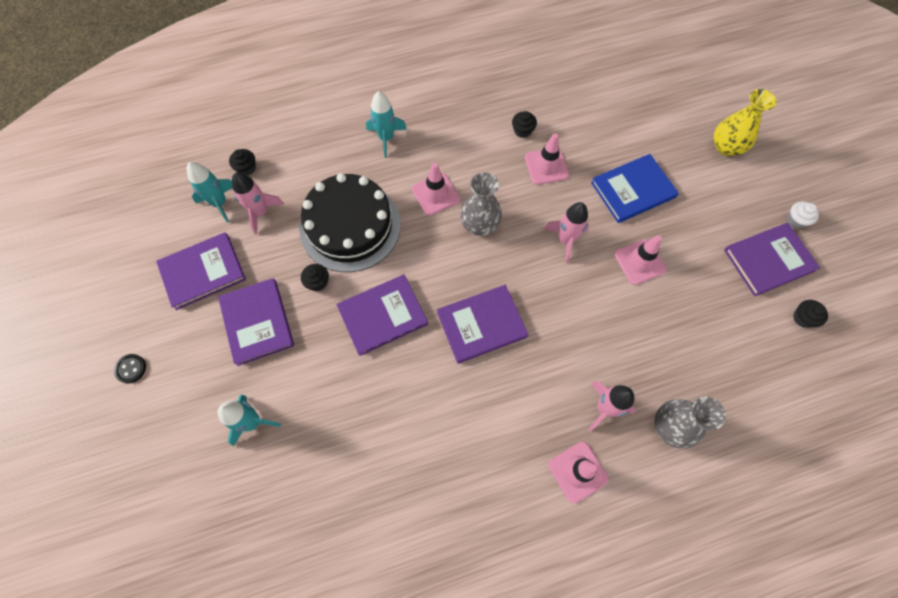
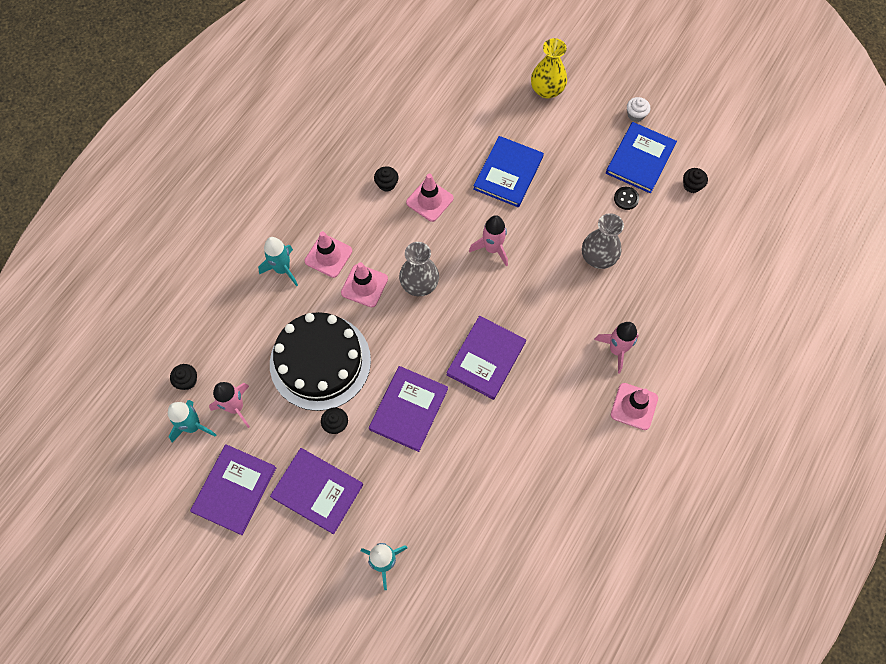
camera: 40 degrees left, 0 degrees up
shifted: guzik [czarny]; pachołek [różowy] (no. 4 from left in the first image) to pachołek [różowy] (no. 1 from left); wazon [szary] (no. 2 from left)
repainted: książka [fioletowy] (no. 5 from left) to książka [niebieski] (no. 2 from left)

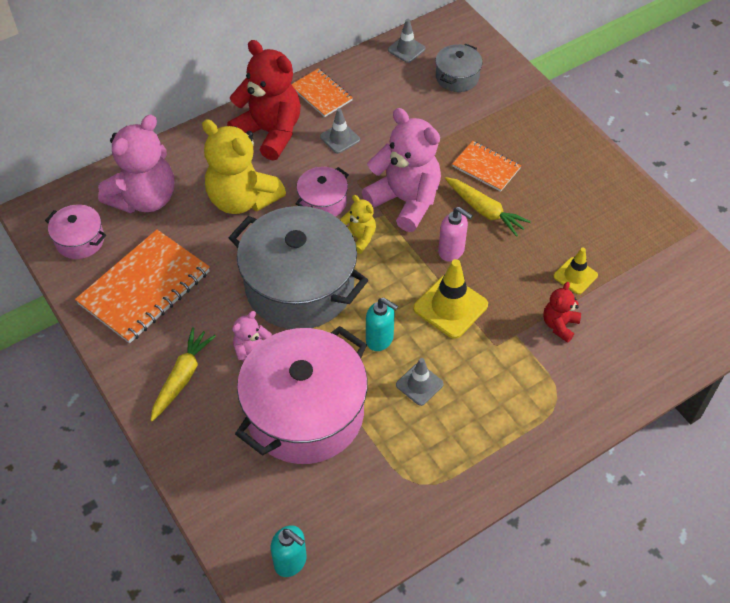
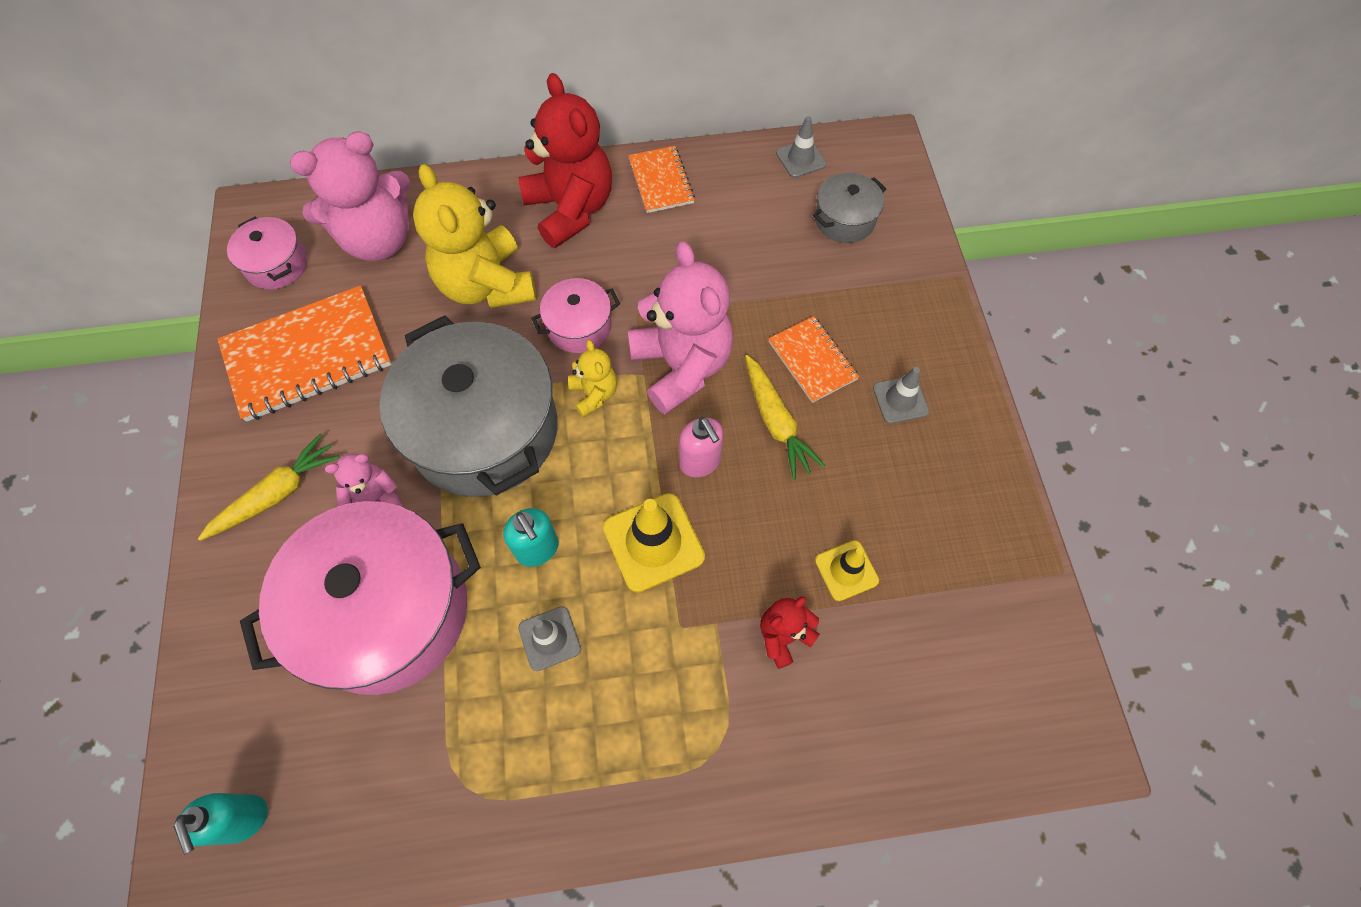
camera: 25 degrees right, 10 degrees up
shifted: pachołek [szary] (no. 1 from left in the first image) to pachołek [szary] (no. 3 from left)

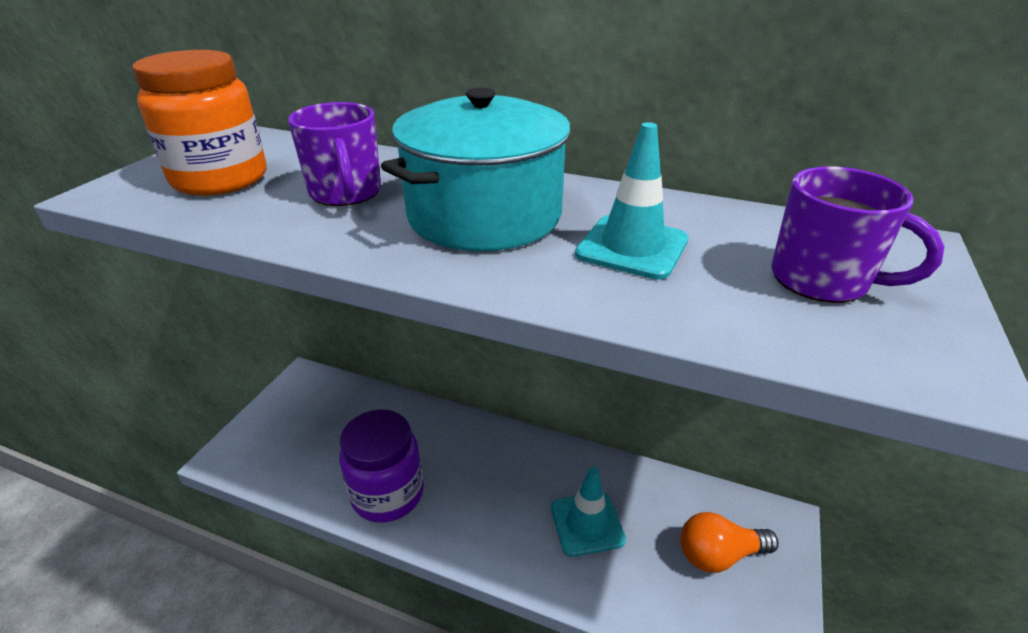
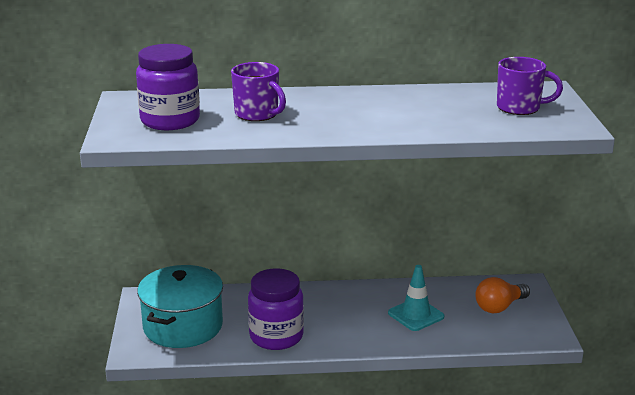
camera: 25 degrees left, 10 degrees down
gone: pachołek [turkusowy] (no. 2 from left)
shifted: garnek [turkusowy]
repainted: słoik [pomarańczowy] to słoik [fioletowy] (no. 1 from left)

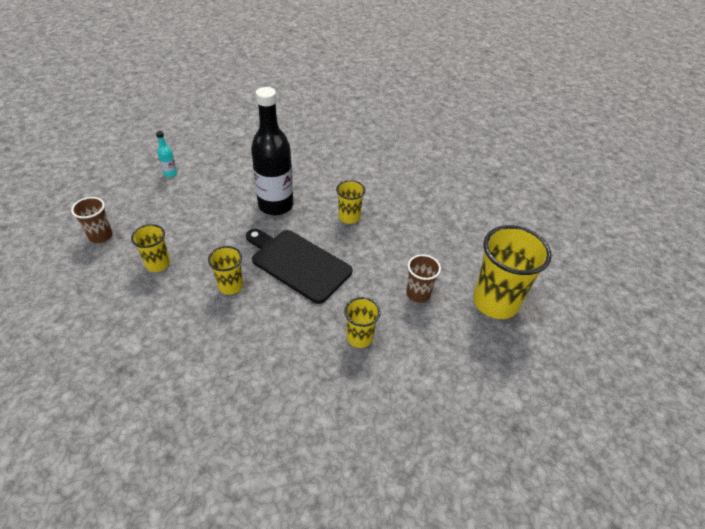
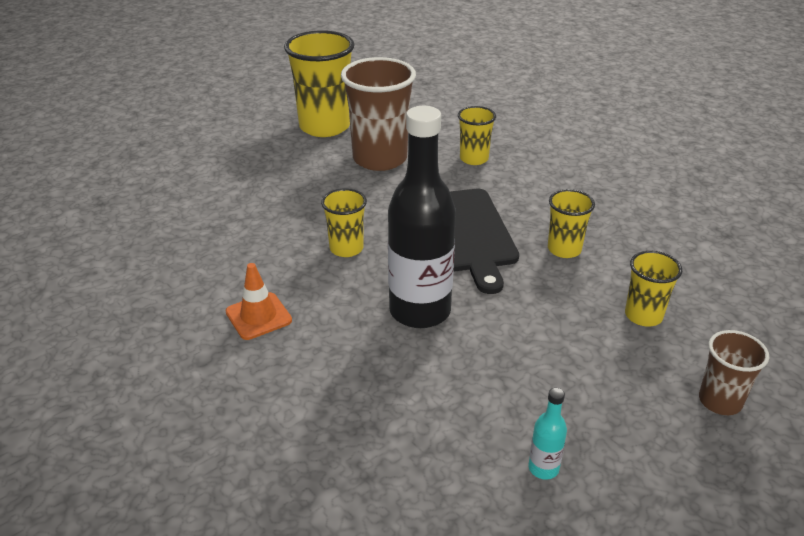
camera: 135 degrees left, 10 degrees down
new: pachołek [pomarańczowy]
scaled: szklanka [brązowy] (no. 2 from left in the first image) x1.89

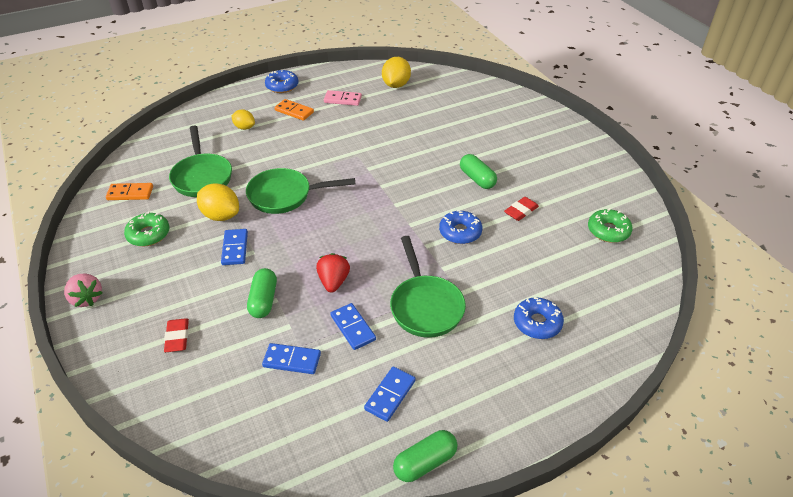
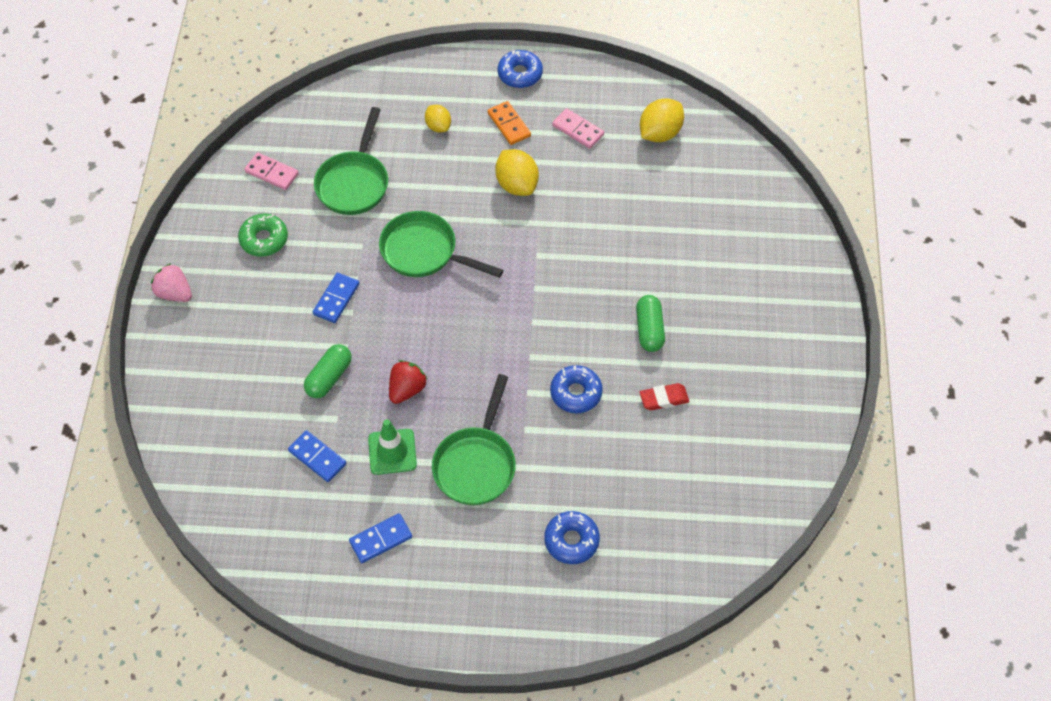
camera: 30 degrees right, 15 degrees up
gone: gumka do mazania [czerwony] (no. 1 from left); kapsułka [zielony] (no. 2 from left); donut [zielony] (no. 2 from left)
shifted: cytryna [żółty] (no. 1 from left in the first image) to cytryna [żółty] (no. 2 from left)
swapped: kostka domina [niebieski] (no. 3 from left) to pachołek [zielony]
repainted: kostka domina [pomarańczowy] (no. 1 from left) to kostka domina [różowy] (no. 1 from left)
rotated: truskawka [różowy] 135 degrees clockwise

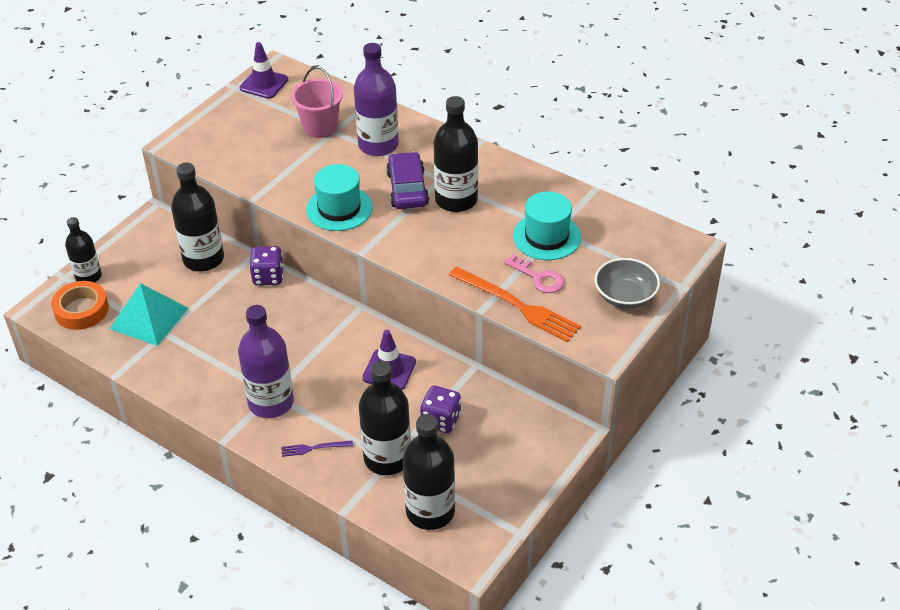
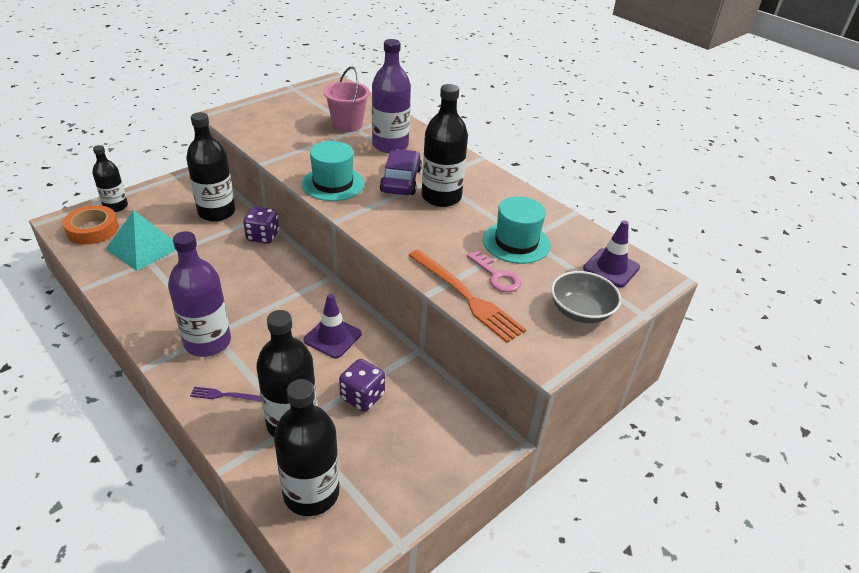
camera: 10 degrees right, 5 degrees down
shifted: pachołek [fioletowy] (no. 1 from left in the first image) to pachołek [fioletowy] (no. 2 from left)

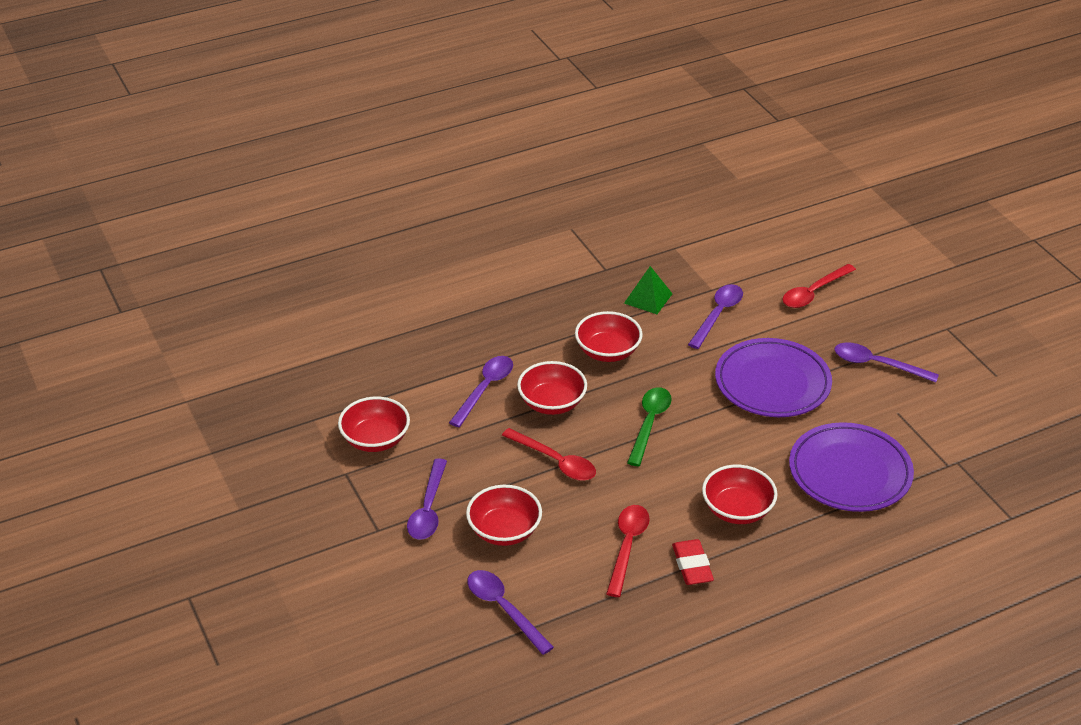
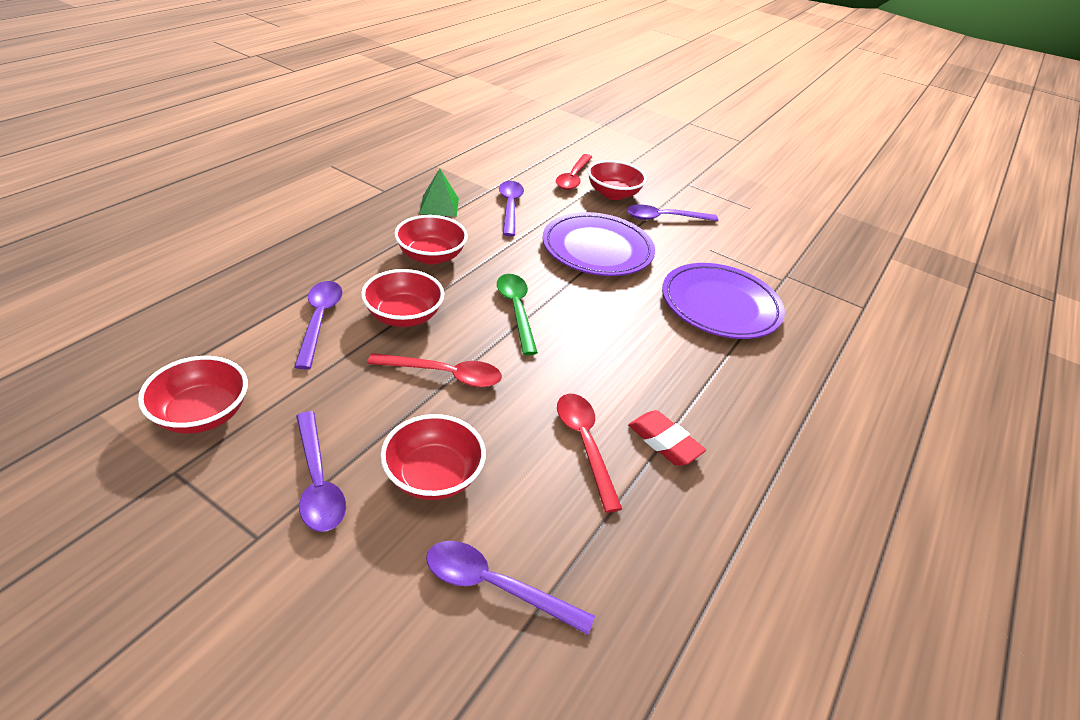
camera: 35 degrees left, 0 degrees up
shifted: miska [czerwony] (no. 5 from left)

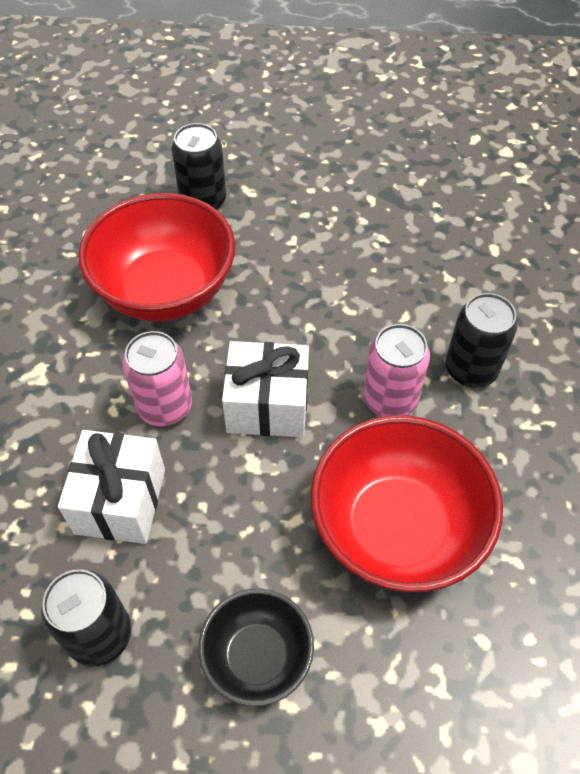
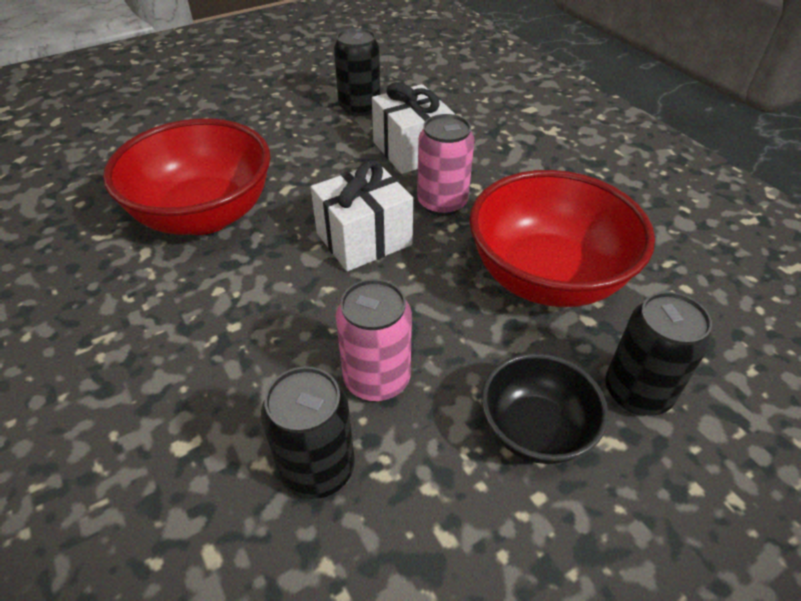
camera: 145 degrees right, 10 degrees down
shifted: miska [czarny]; puszka [różowy] (no. 2 from left in the first image) to puszka [różowy] (no. 1 from left); puszka [czarny] (no. 3 from left in the first image) to puszka [czarny] (no. 1 from left)

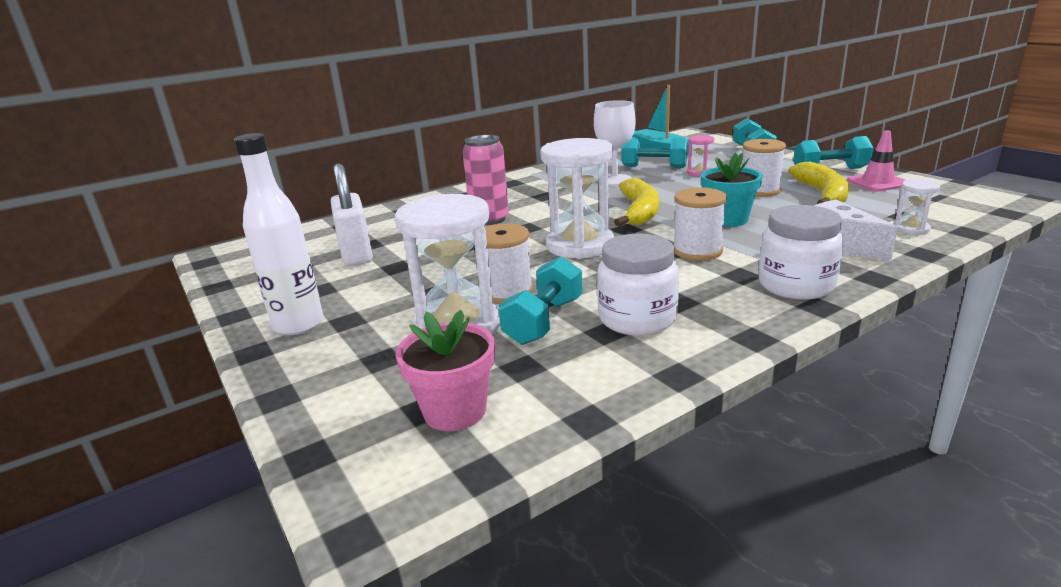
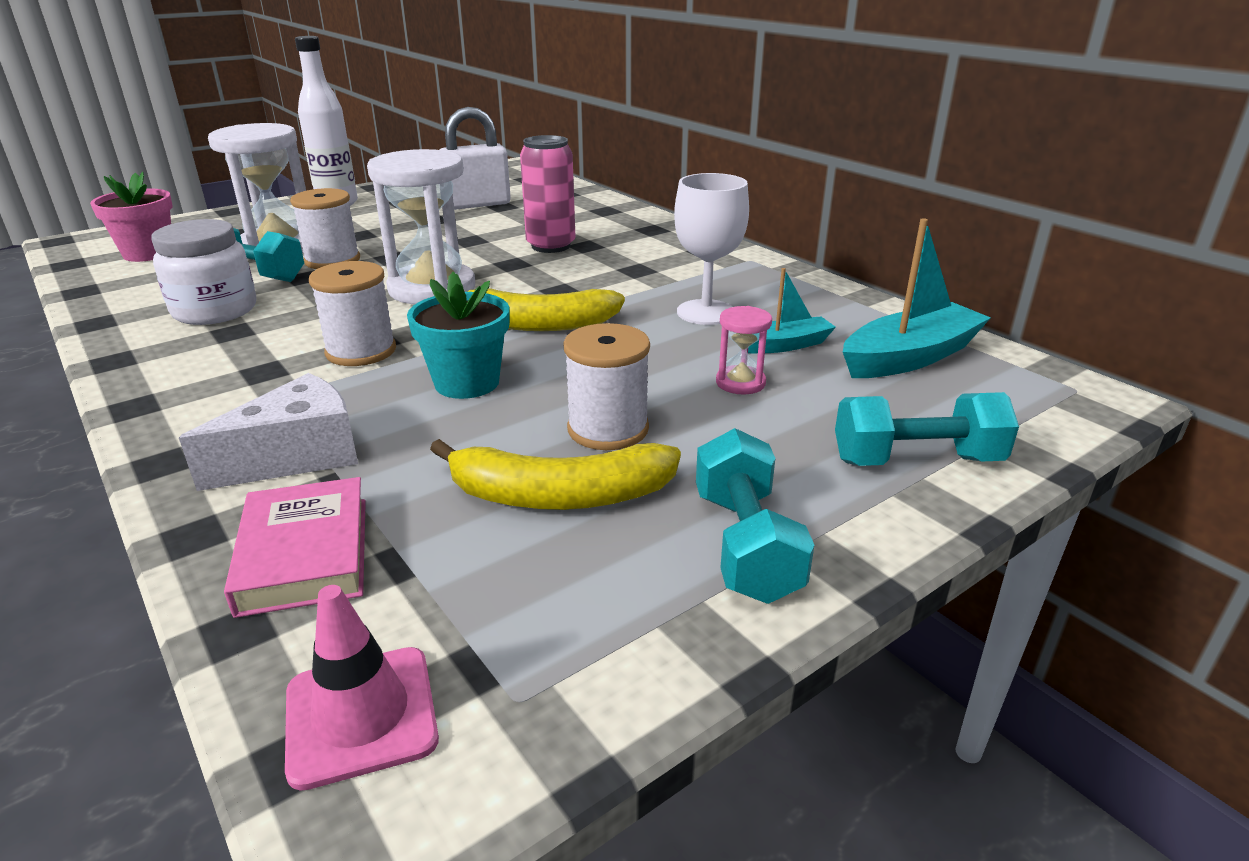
camera: 85 degrees right, 5 degrees up
gone: słoik [biały] (no. 2 from left)
shifted: pachołek [różowy]
swapped: hantel [turkusowy] (no. 2 from left) to łódka [turkusowy] (no. 1 from left); klepsydra [biały] (no. 3 from left) to książka [różowy]

